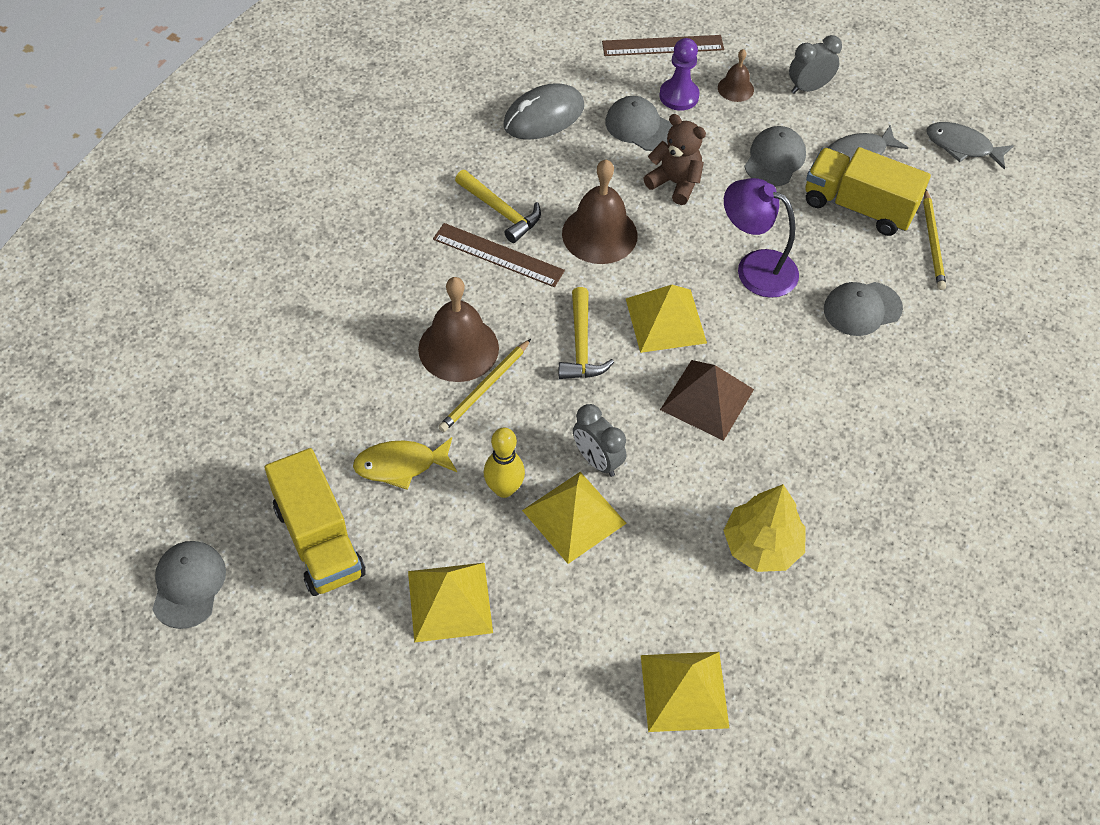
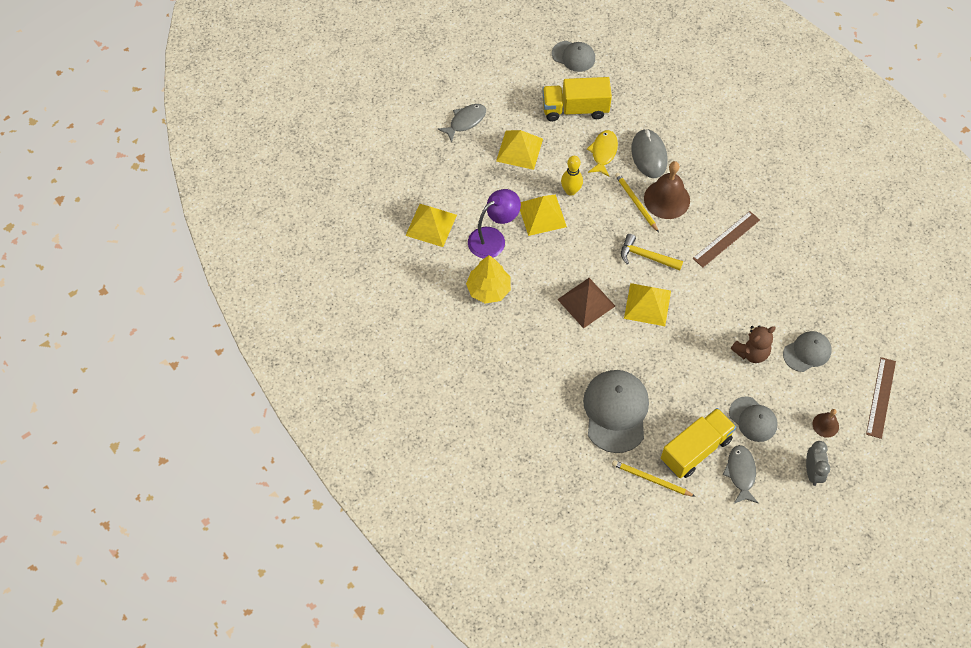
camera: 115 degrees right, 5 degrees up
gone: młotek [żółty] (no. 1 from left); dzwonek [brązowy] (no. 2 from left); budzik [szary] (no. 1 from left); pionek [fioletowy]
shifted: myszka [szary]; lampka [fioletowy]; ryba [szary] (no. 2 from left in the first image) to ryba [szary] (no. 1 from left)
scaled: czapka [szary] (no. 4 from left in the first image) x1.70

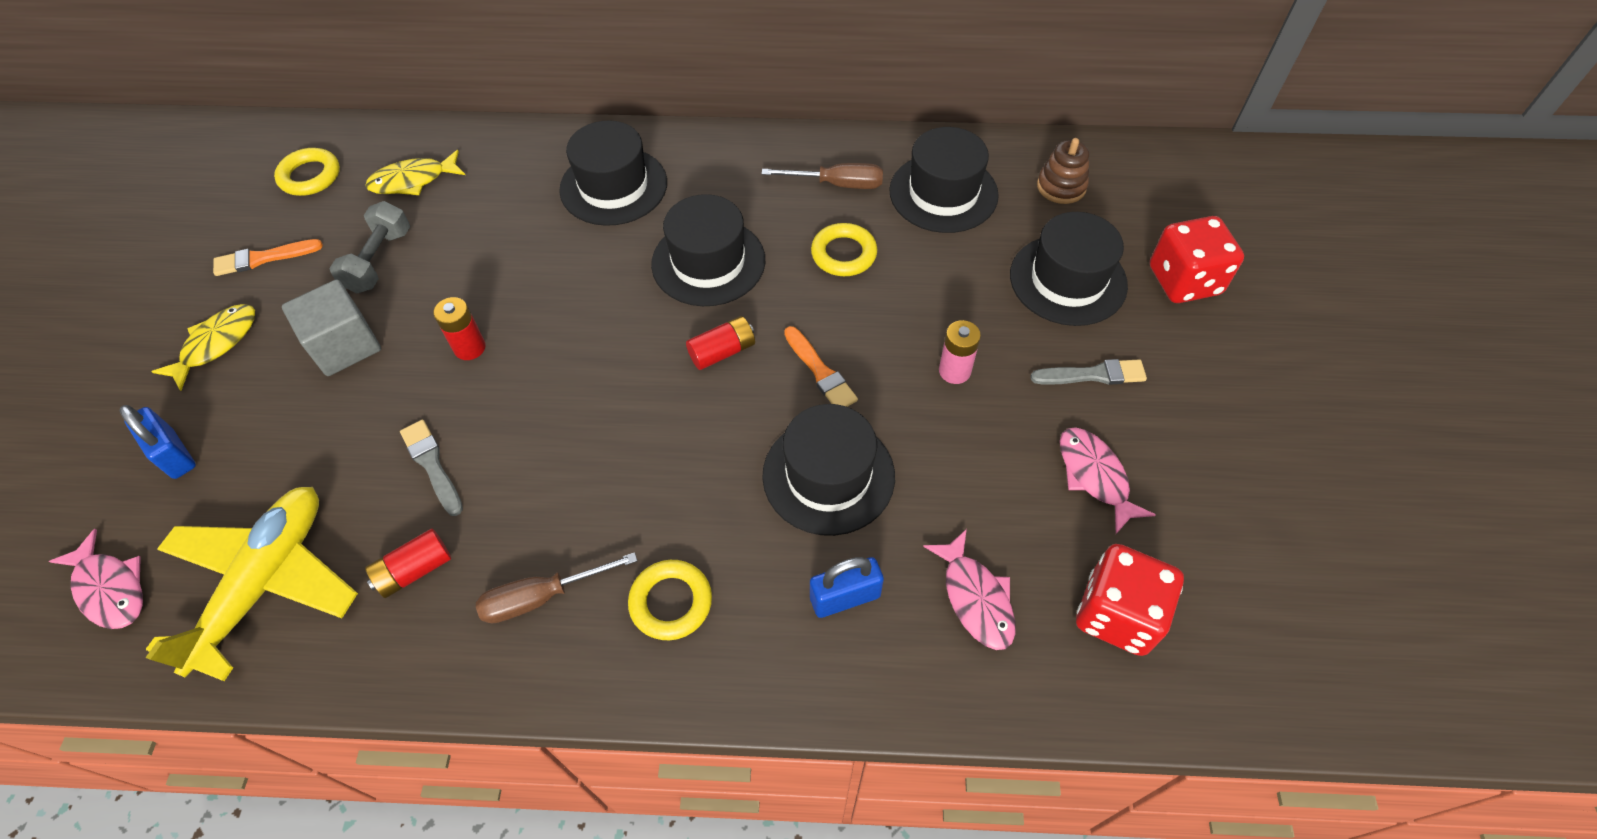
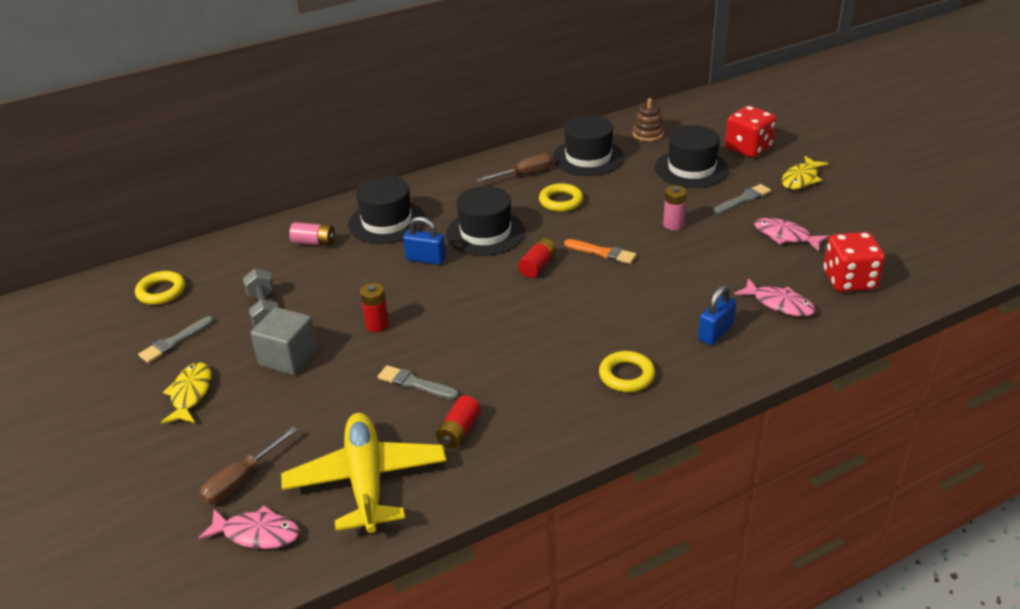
camera: 30 degrees left, 20 degrees down
gone: kapelusz [czarny] (no. 3 from left)
new: bateria [różowy] (no. 1 from left)
shifted: kłódka [niebieski] (no. 1 from left); ryba [żółty] (no. 2 from left); śrubokręt [brązowy] (no. 1 from left)
repainted: pędzel [pomarańczowy] (no. 1 from left) to pędzel [szary] (no. 1 from left)

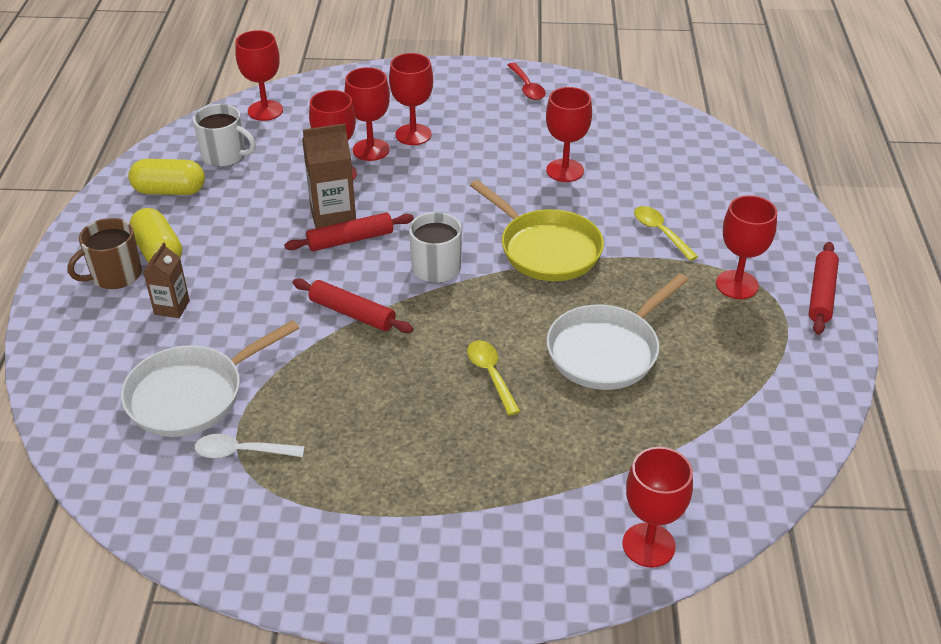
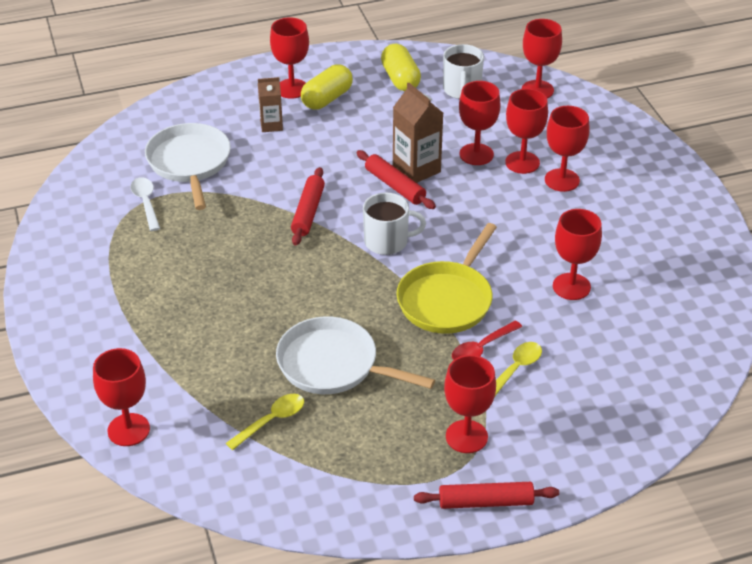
camera: 70 degrees right, 0 degrees up
shifted: łyżka [żółty] (no. 1 from left); łyżka [czerwony]
swapped: kubek [brązowy] to kielich [czerwony] (no. 2 from left)
rotated: patelnia [biały] (no. 1 from left) 45 degrees clockwise

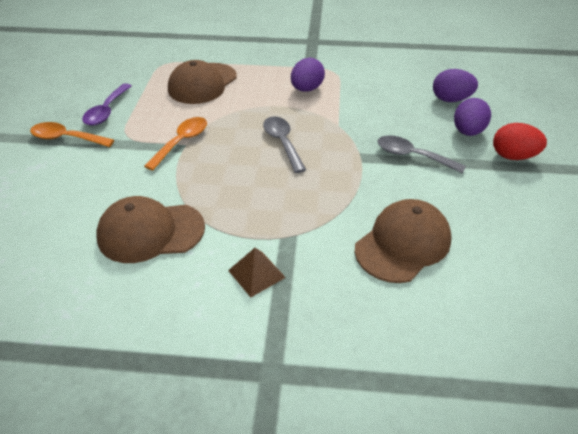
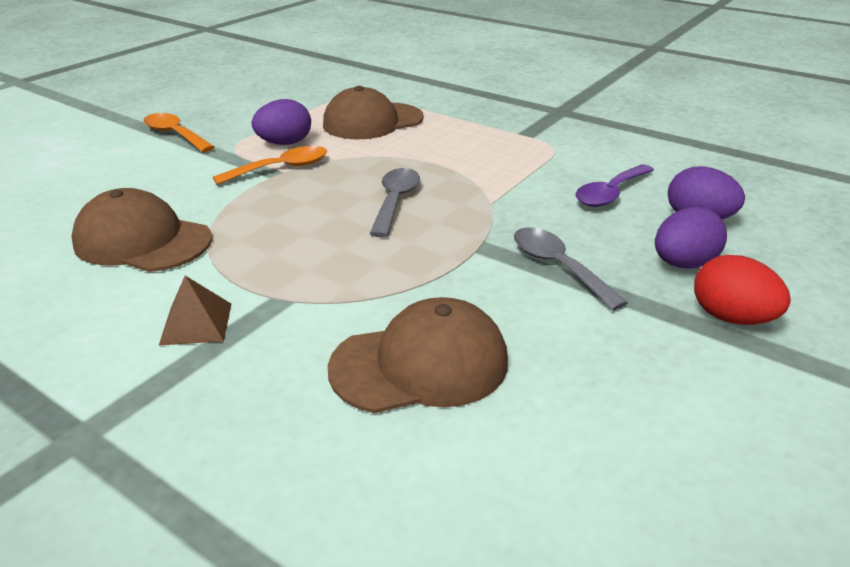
camera: 30 degrees right, 10 degrees down
shifted: łyżka [fioletowy]; jajko [fioletowy] (no. 1 from left)

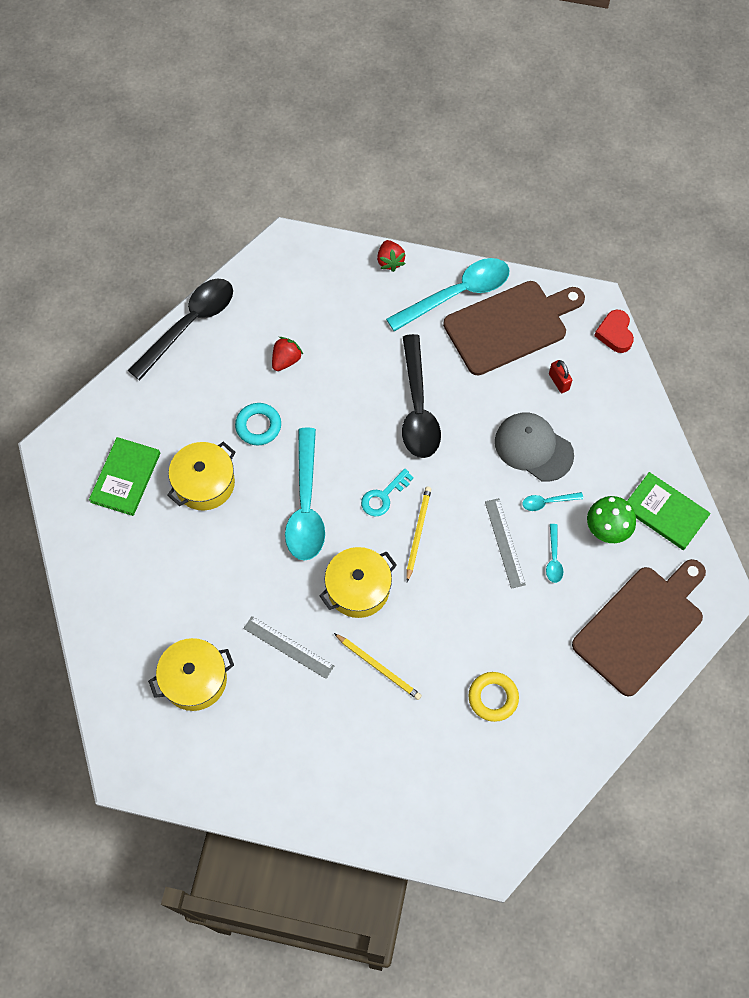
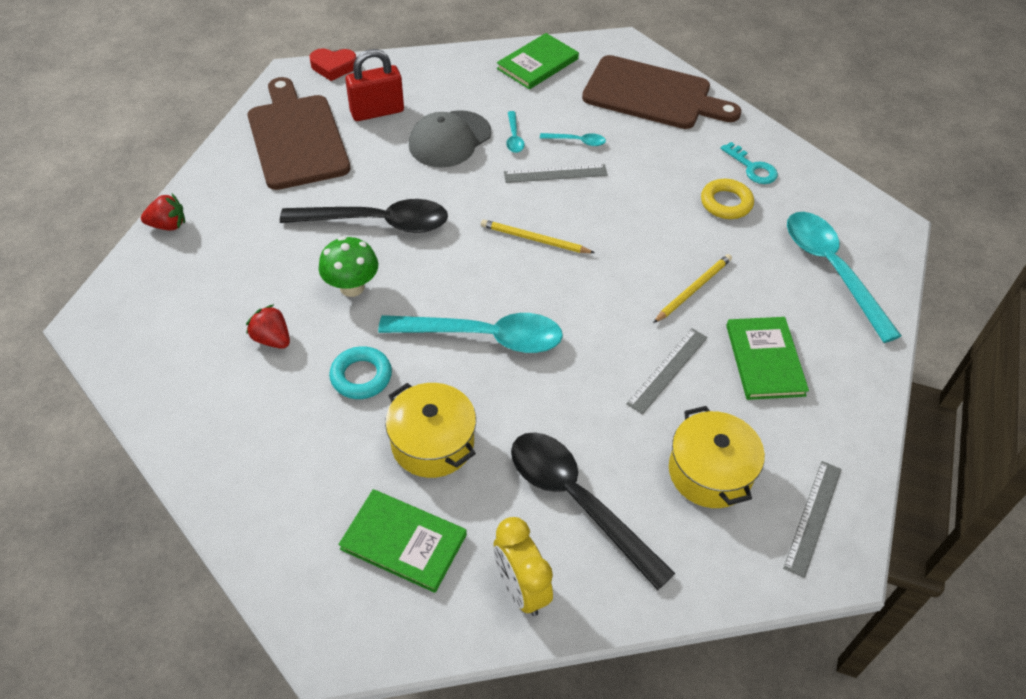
camera: 85 degrees left, 15 degrees down
gone: garnek [żółty] (no. 3 from left)
new: budzik [żółty]; książka [zielony] (no. 3 from left); linijka [szary] (no. 3 from left)
shifted: łyżka [czarny] (no. 1 from left in the first image) to łyżka [czarny] (no. 2 from left); klucz [turkusowy]; łyżka [turkusowy] (no. 2 from left in the first image) to łyżka [turkusowy] (no. 4 from left); grzyb [zielony]
rotated: deska do krojenia [brązowy] (no. 2 from left) 150 degrees clockwise
scaled: kłódka [czerwony] x1.83

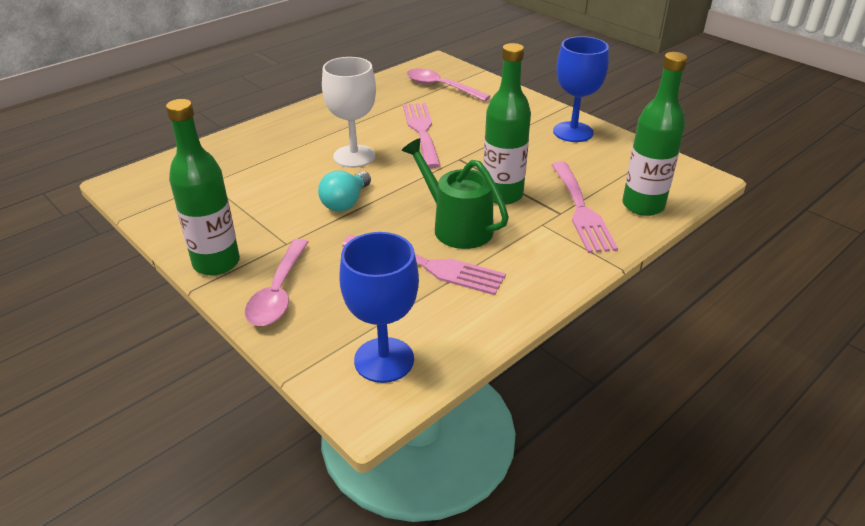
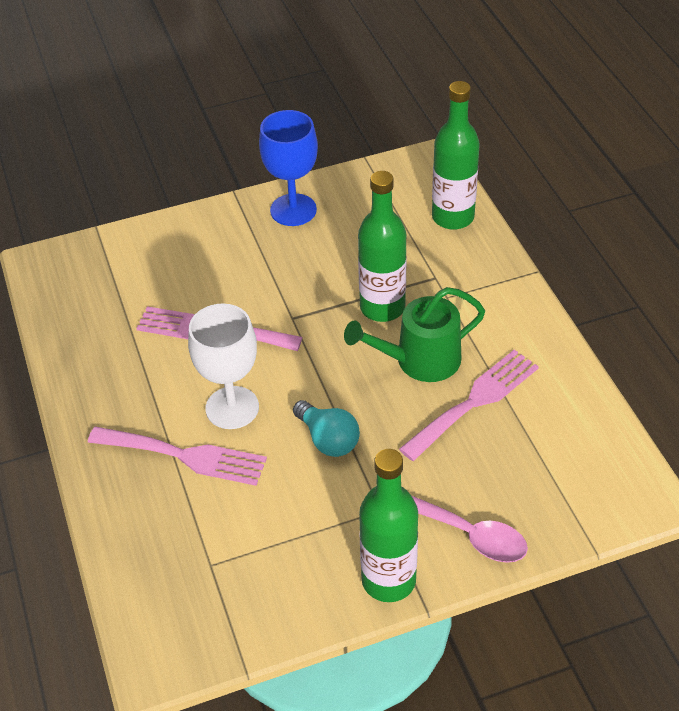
camera: 65 degrees left, 10 degrees up
gone: kielich [niebieski] (no. 1 from left); łyżka [różowy] (no. 2 from left)
shifted: widelec [różowy] (no. 3 from left in the first image) to widelec [różowy] (no. 1 from left)

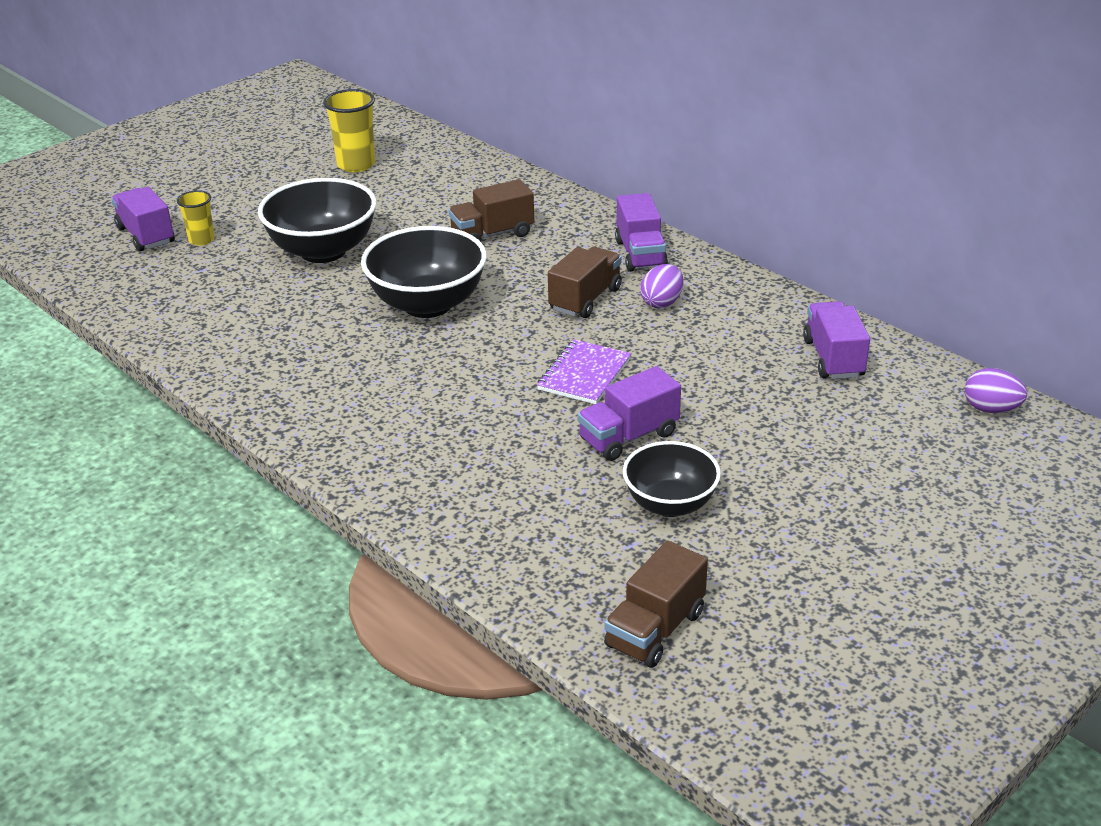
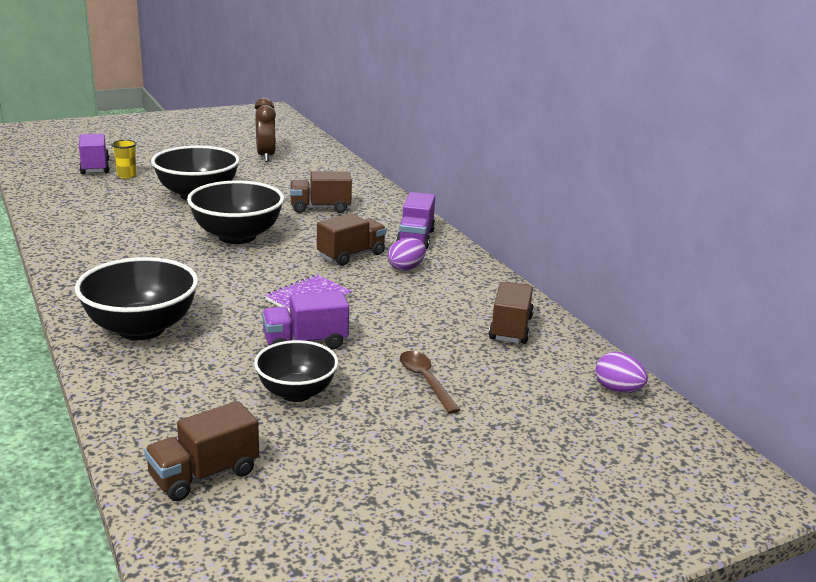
camera: 15 degrees right, 10 degrees down
new: miska [czarny] (no. 1 from left); łyżka [brązowy]
swapped: szklanka [żółty] (no. 2 from left) to budzik [brązowy]
repainted: ciężarówka [fioletowy] (no. 4 from left) to ciężarówka [brązowy] (no. 4 from left)

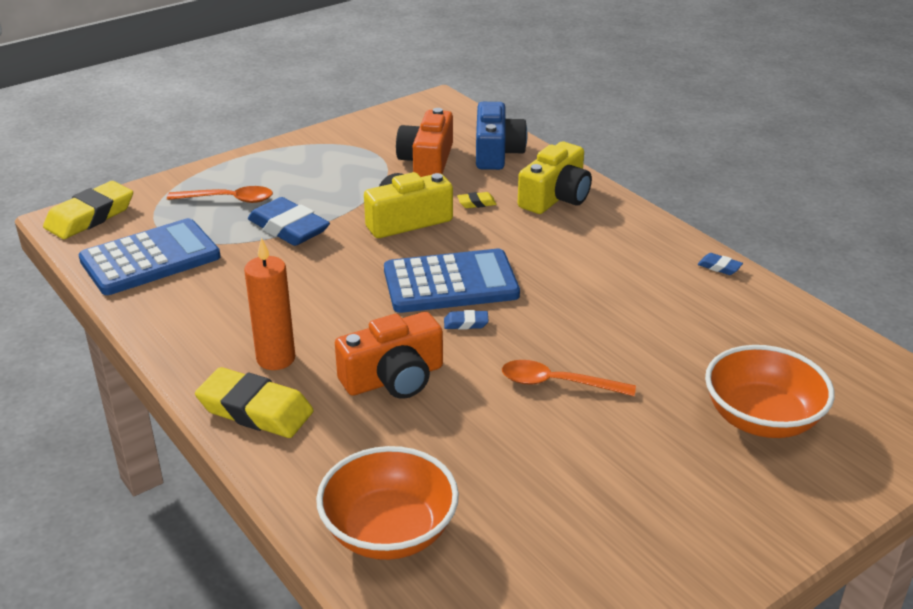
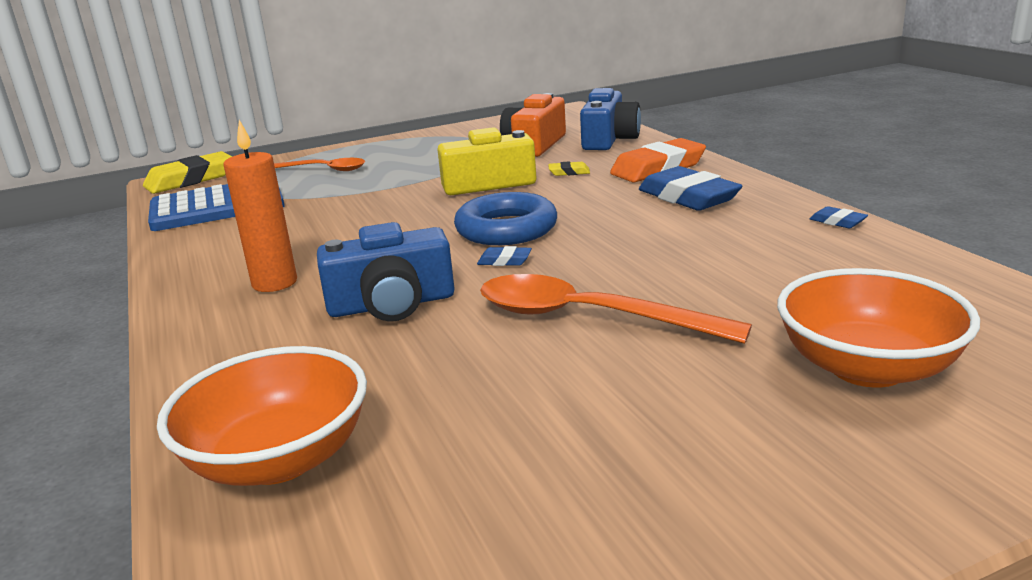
camera: 15 degrees right, 10 degrees down
gone: gumka do mazania [żółty] (no. 2 from left)
shifted: gumka do mazania [niebieski] (no. 1 from left in the first image) to gumka do mazania [niebieski] (no. 2 from left)
swapped: kalkulator [niebieski] (no. 2 from left) to pierścień [niebieski]; aparat fotograficzny [żółty] (no. 2 from left) to gumka do mazania [pomarańczowy]
repainted: aparat fotograficzny [pomarańczowy] (no. 1 from left) to aparat fotograficzny [niebieski] (no. 1 from left)
scaled: łyżka [pomarańczowy] (no. 2 from left) x1.57

